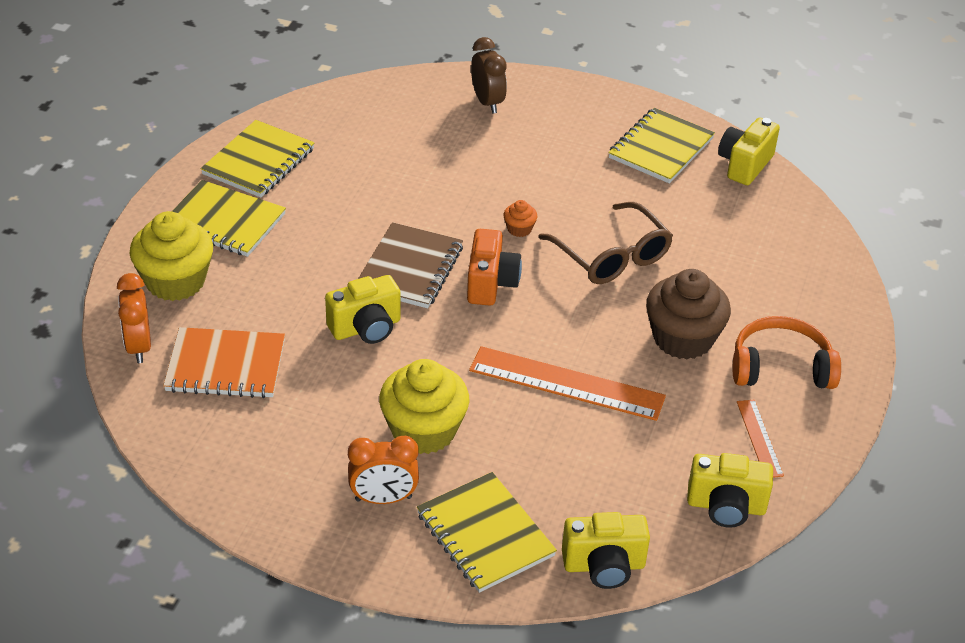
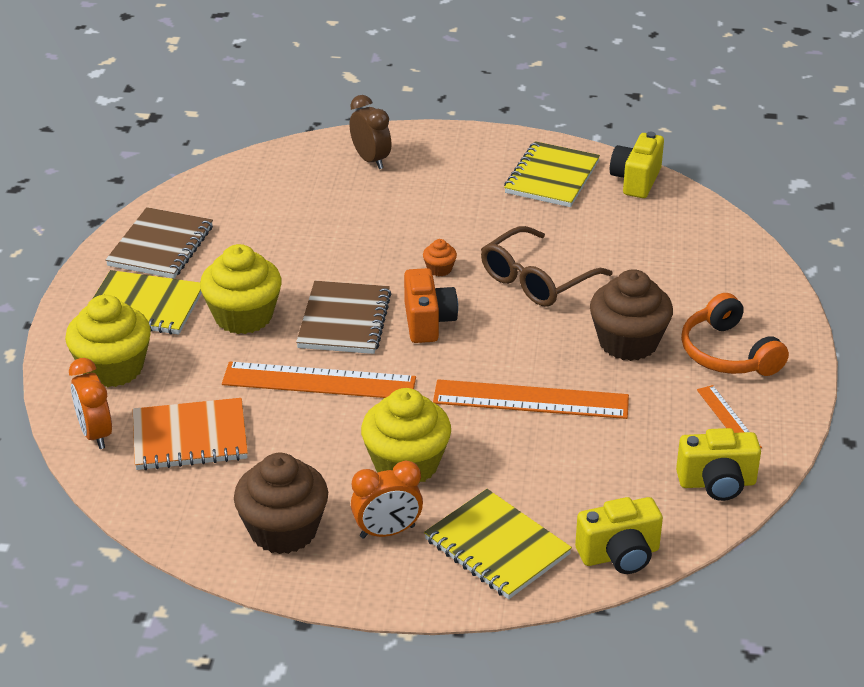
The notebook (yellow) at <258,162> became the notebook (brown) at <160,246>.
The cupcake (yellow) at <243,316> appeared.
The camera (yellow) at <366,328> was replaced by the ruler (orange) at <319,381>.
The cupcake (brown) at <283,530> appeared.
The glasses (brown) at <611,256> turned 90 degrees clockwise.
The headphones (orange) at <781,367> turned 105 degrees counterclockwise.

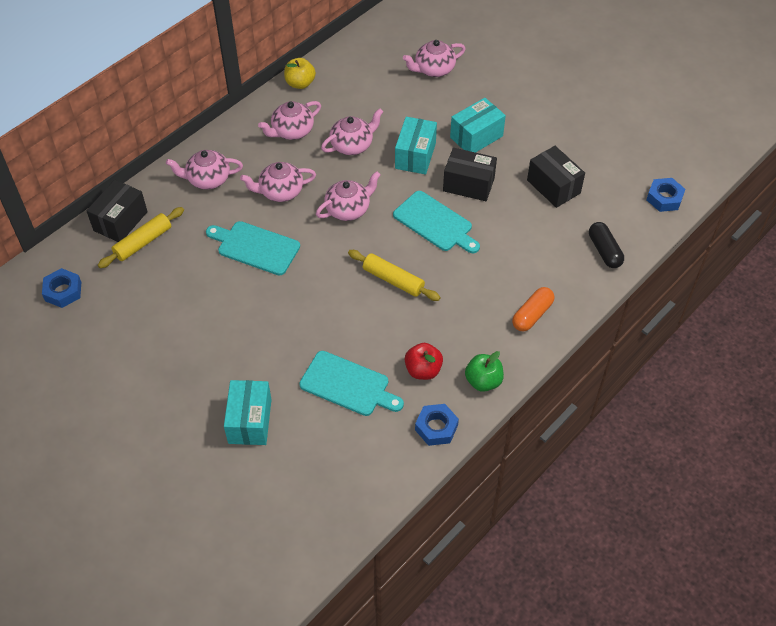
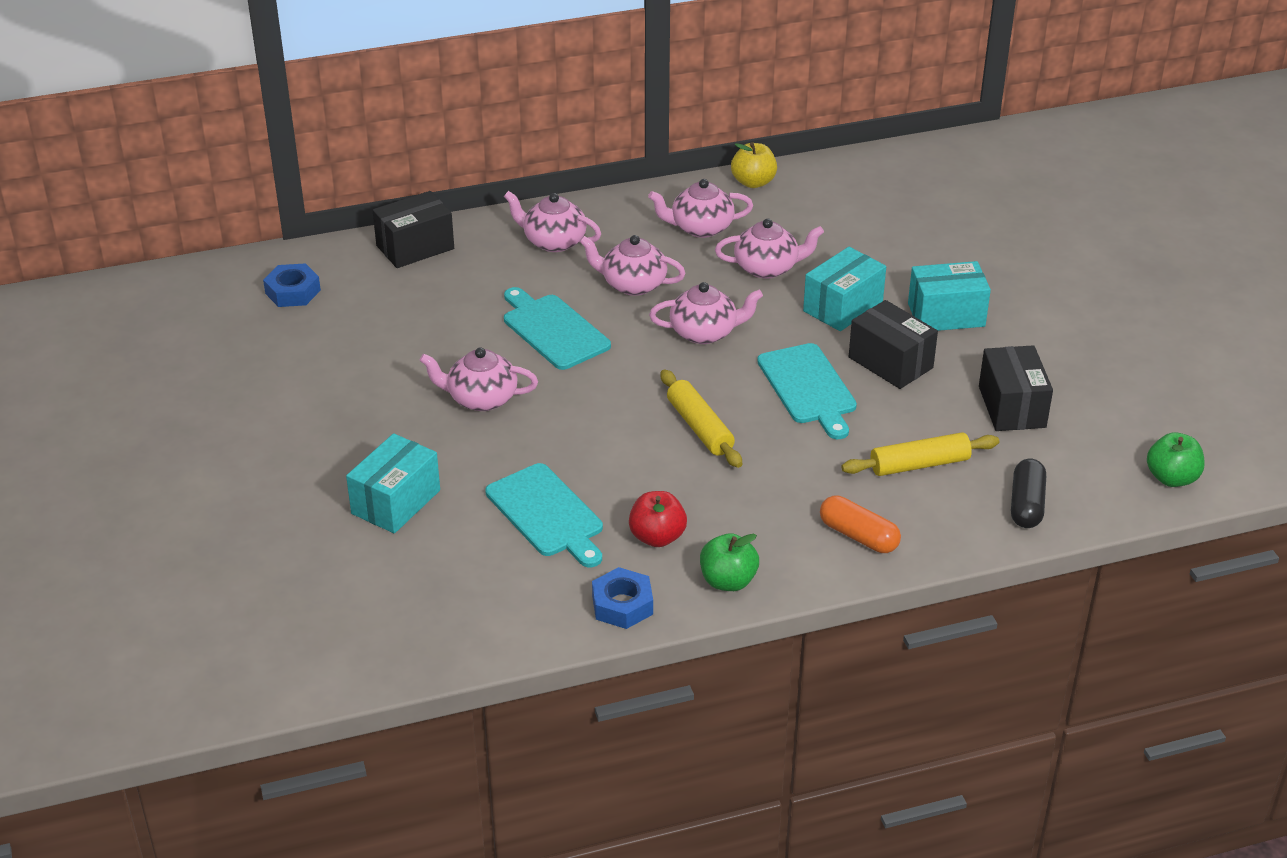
The teapot (pink) moved from <433,69> to <481,398>.
The capsule (orange) at <532,315> turned 60 degrees clockwise.
The rolling pin (yellow) moved from <143,242> to <919,464>.
The nut (blue) at <664,198> was replaced by the apple (green) at <1171,478>.

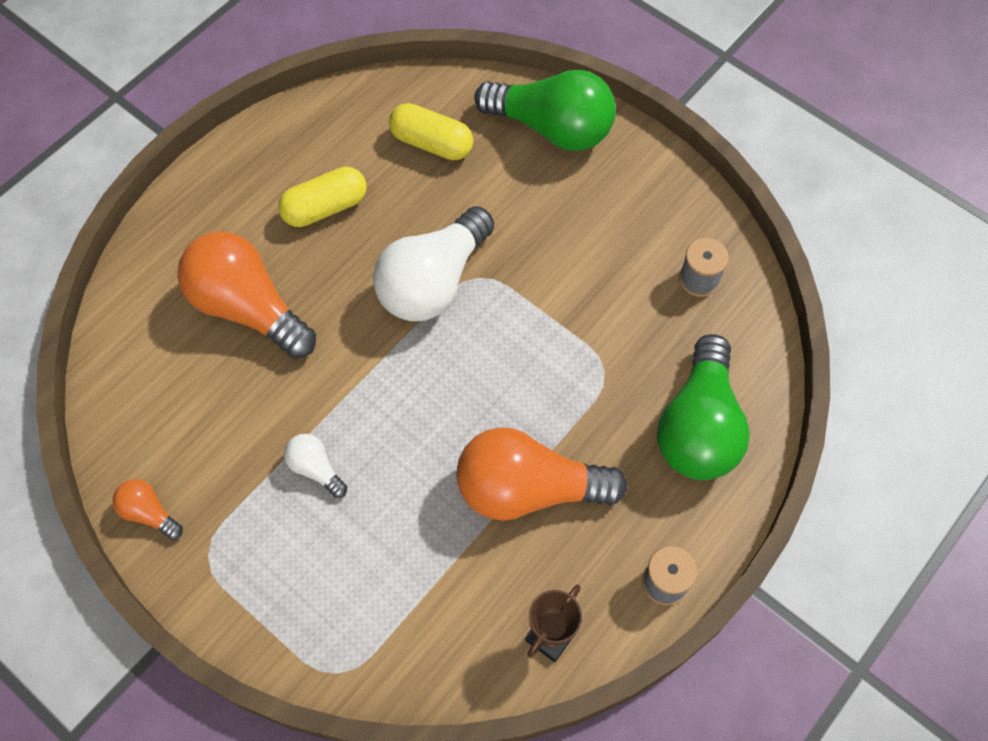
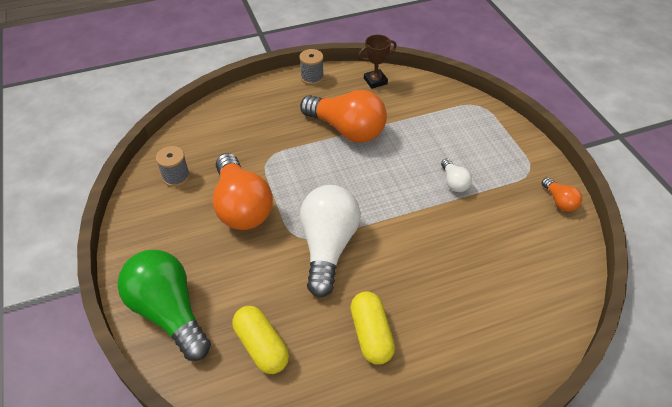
The light bulb (orange) moved from <248,308> to <241,206>.
The light bulb (white) at <433,282> turned 60 degrees counterclockwise.
The capsule (yellow) at <325,207> turned 75 degrees clockwise.
The light bulb (green) at <698,427> disappeared.

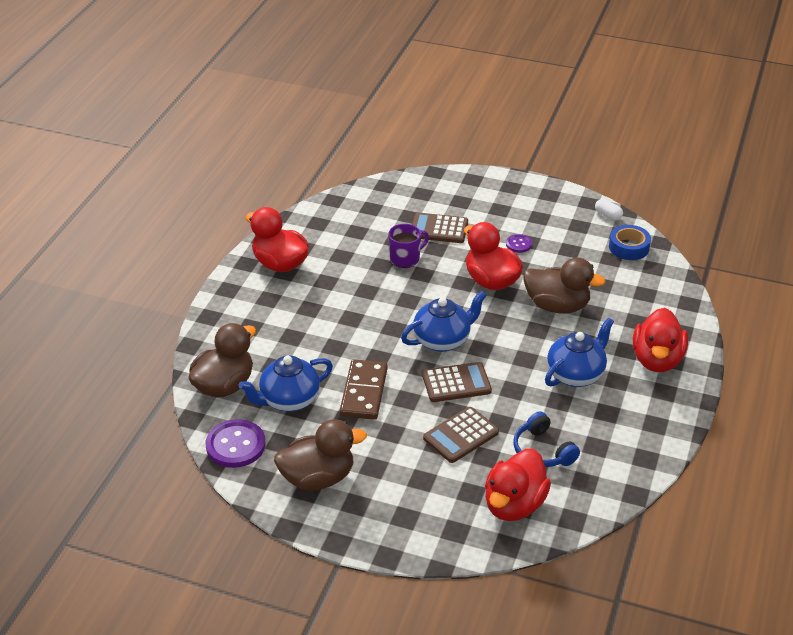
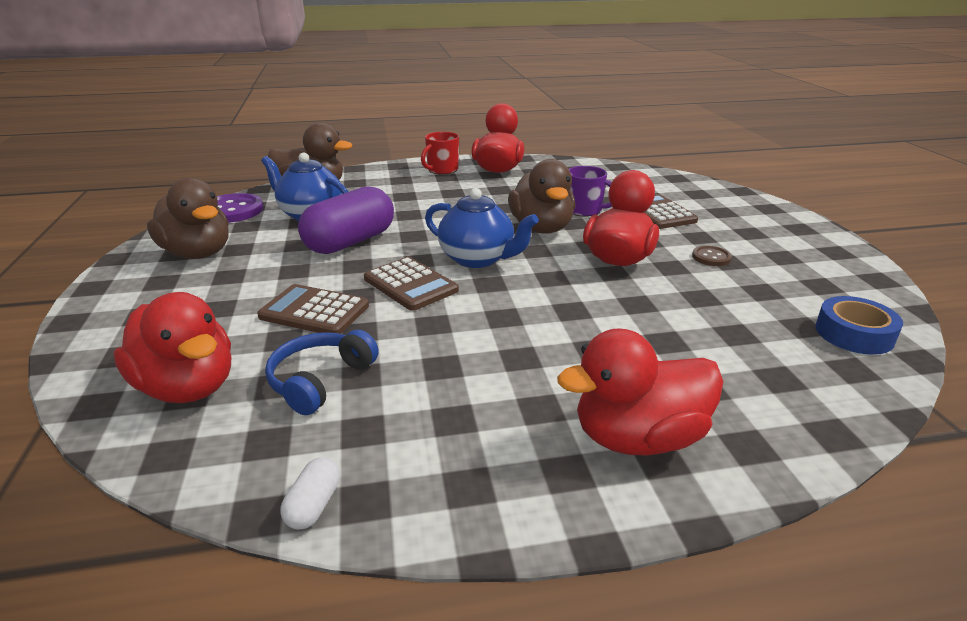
The duck (red) at <514,505> turned 135 degrees counterclockwise.
The capsule (white) moved from <608,215> to <314,505>.
The domino (brown) at <364,392> was replaced by the capsule (purple) at <350,242>.
The mug (red) at <442,170> appeared.
The duck (brown) moved from <557,306> to <541,228>.
The button (purple) at <518,244> became the button (brown) at <711,257>.
The teapot (blue) at <576,374> disappeared.

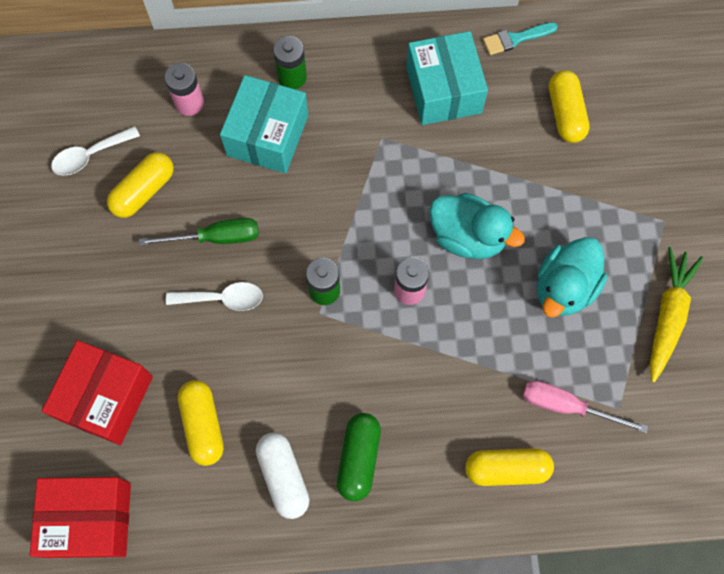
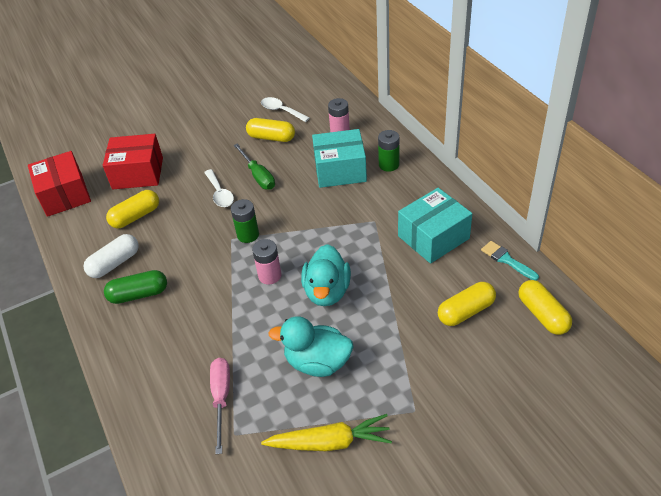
The capsule (yellow) moved from <506,469> to <542,315>.

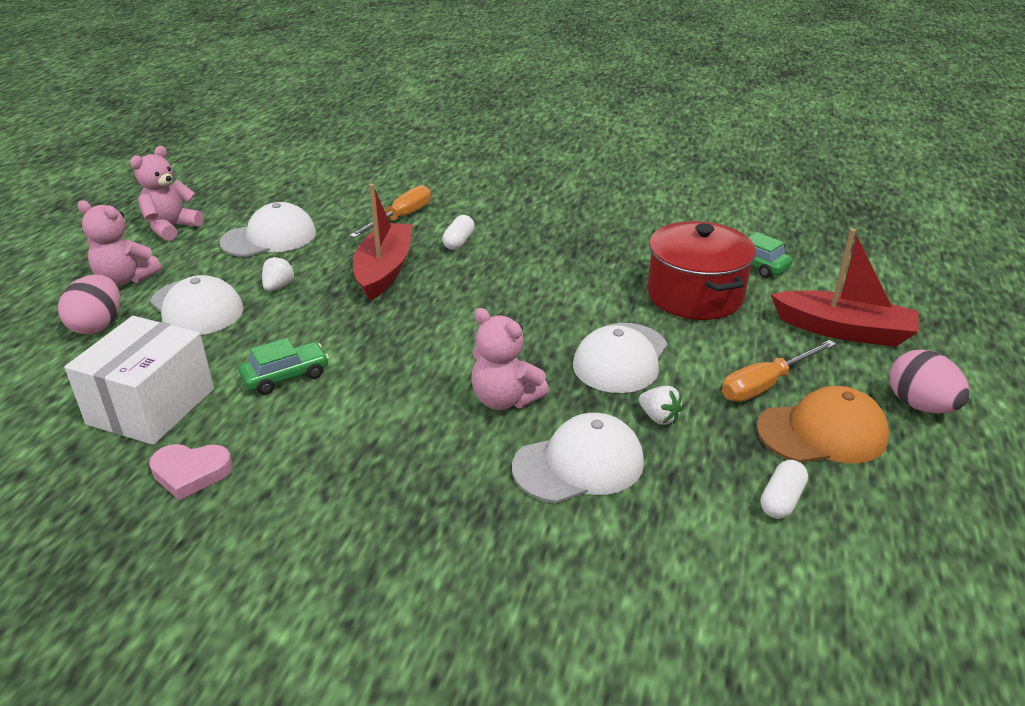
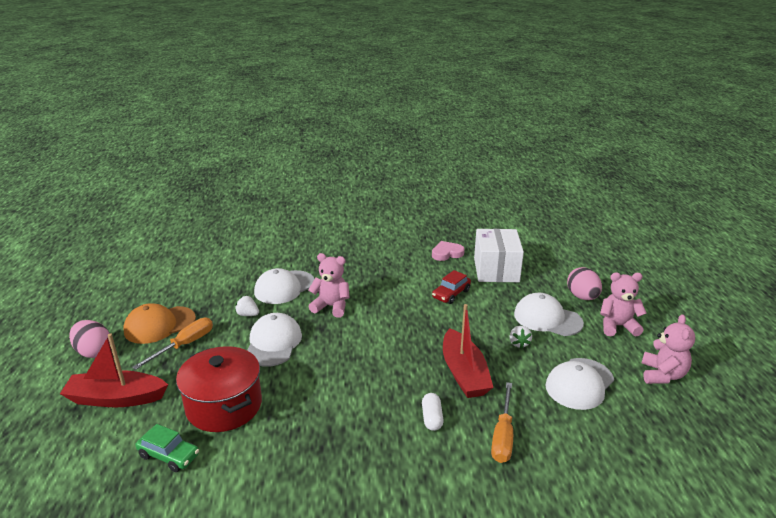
The car (green) at <286,376> became the car (red) at <451,294>.
The capsule (white) at <781,500> disappeared.

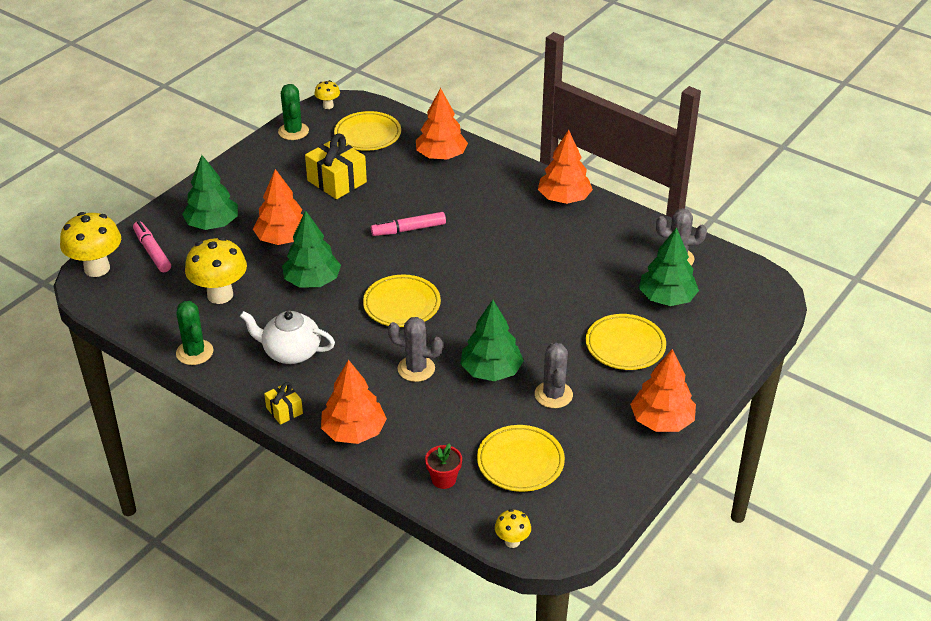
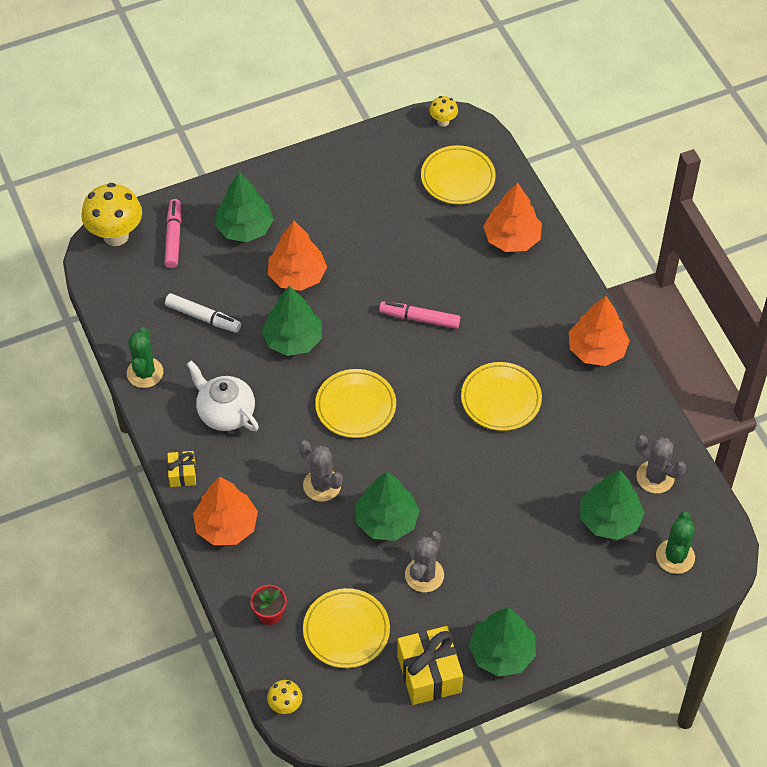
The mushroom (yellow) at <220,295> was replaced by the marker (white) at <203,317>.
The gift (yellow) moved from <337,181> to <429,674>.
The plate (yellow) moved from <625,346> to <501,399>.
The tree (orange) at <662,421> became the tree (green) at <502,653>.
The cactus (green) moved from <293,131> to <675,557>.

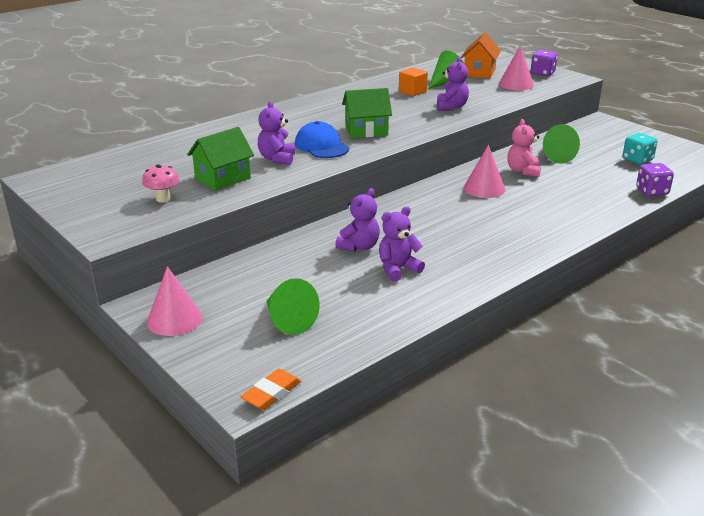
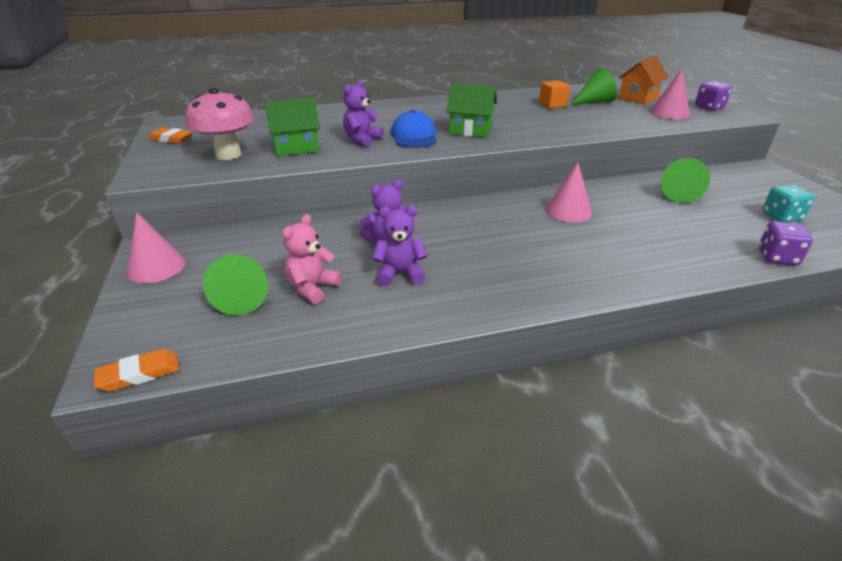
The eraser (orange) at <171,139> appeared.
The mushroom (pink) at <163,199> changed to 1.83 times the size.
The teddy bear (pink) moved from <523,171> to <312,288>.
The teddy bear (purple) at <451,107> disappeared.

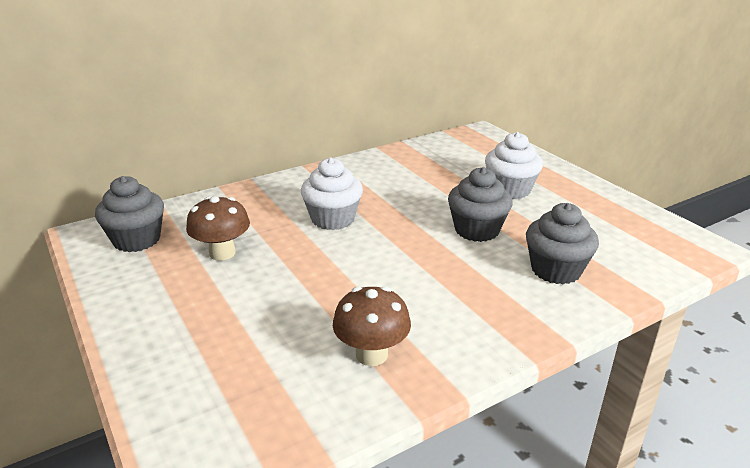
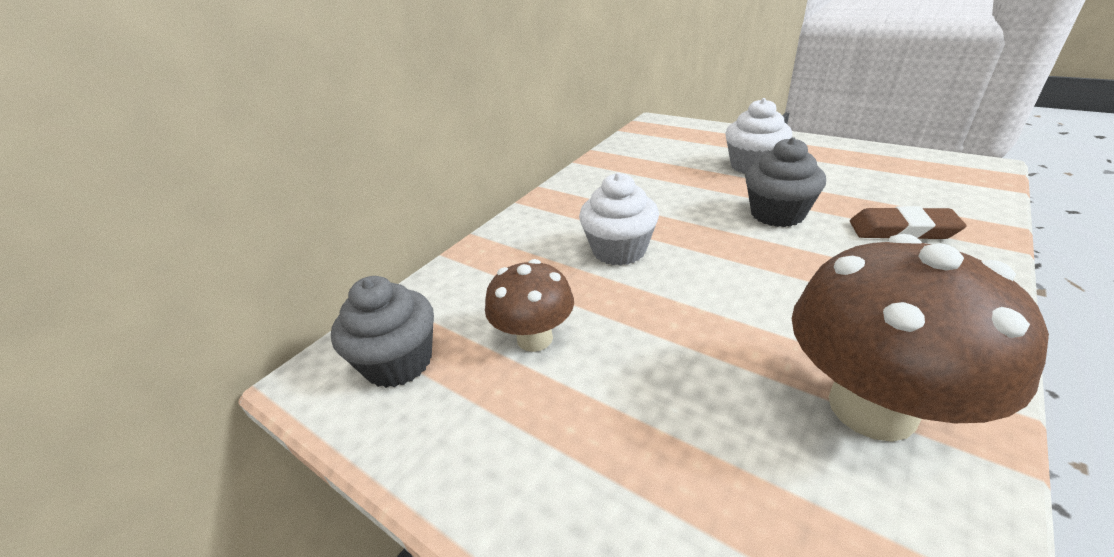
The mushroom (brown) at <371,354> changed to 1.72 times the size.
The cupcake (grey) at <556,270> was replaced by the eraser (brown) at <902,230>.

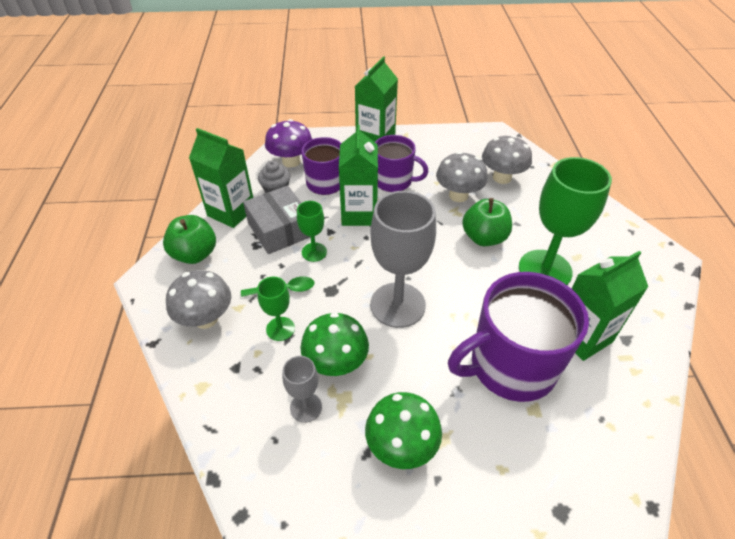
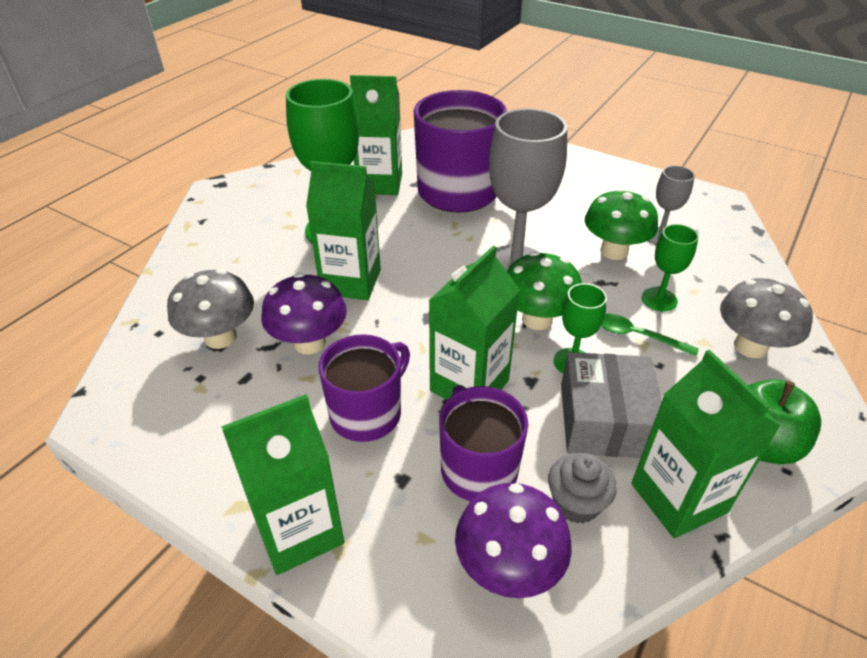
The mushroom (grey) at <458,195> became the mushroom (purple) at <309,343>.
The apple (green) at <484,238> was replaced by the carton (green) at <351,282>.
The mug (purple) at <394,181> turned 75 degrees clockwise.
The mushroom (green) moved from <401,446> to <537,319>.

